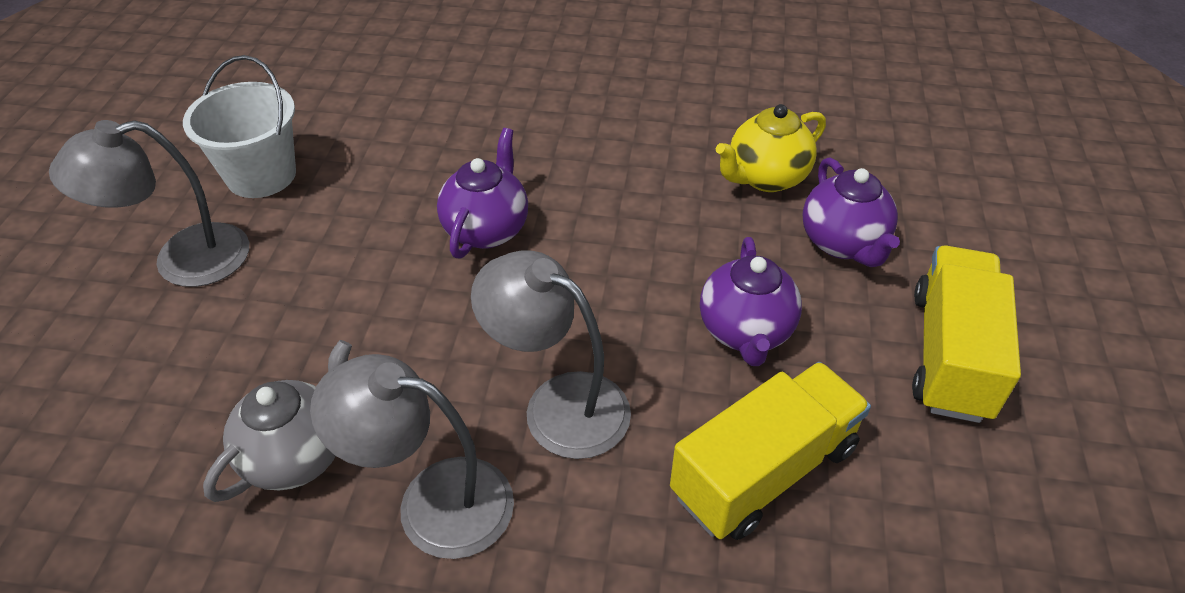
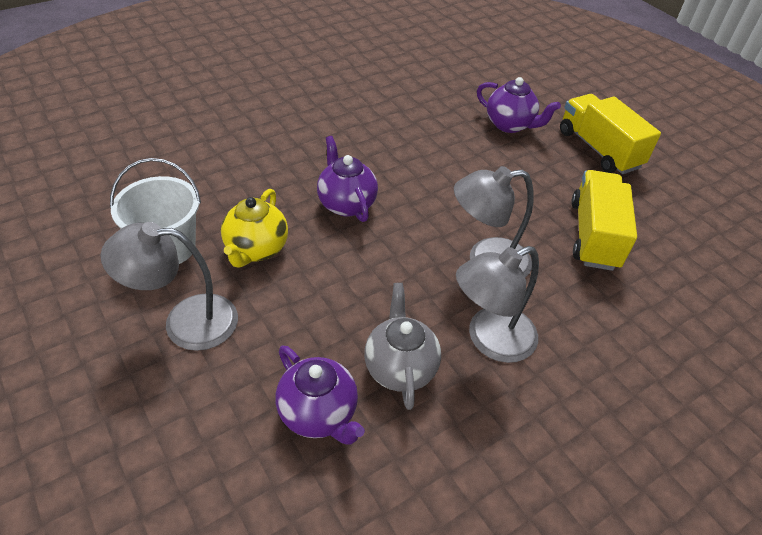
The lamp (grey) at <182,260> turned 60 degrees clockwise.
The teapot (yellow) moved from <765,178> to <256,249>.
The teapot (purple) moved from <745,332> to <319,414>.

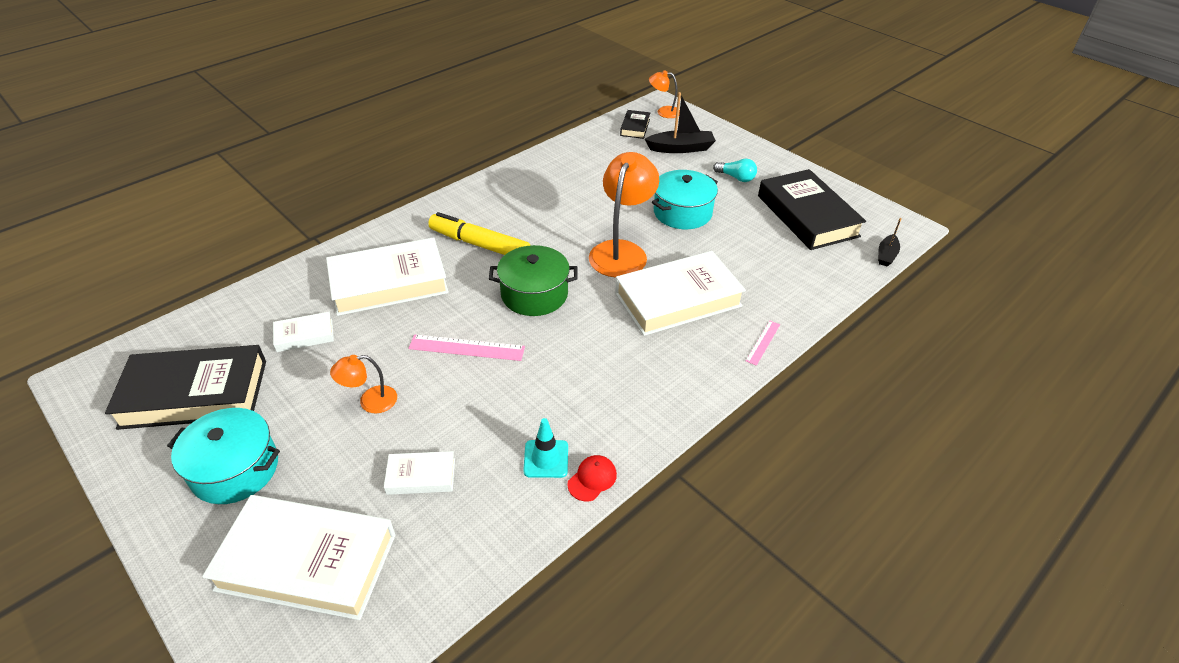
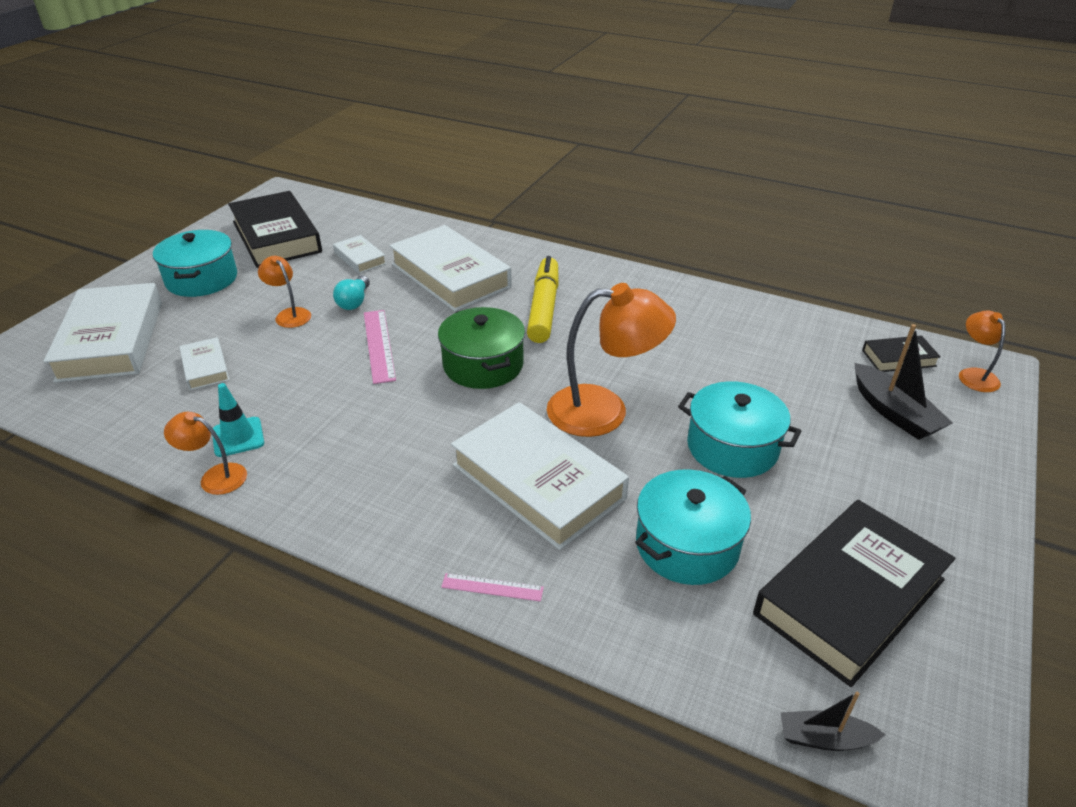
The cap (red) at <592,479> was replaced by the lamp (orange) at <215,477>.
The light bulb (turquoise) moved from <736,178> to <354,302>.
The pot (turquoise) at <687,545> appeared.

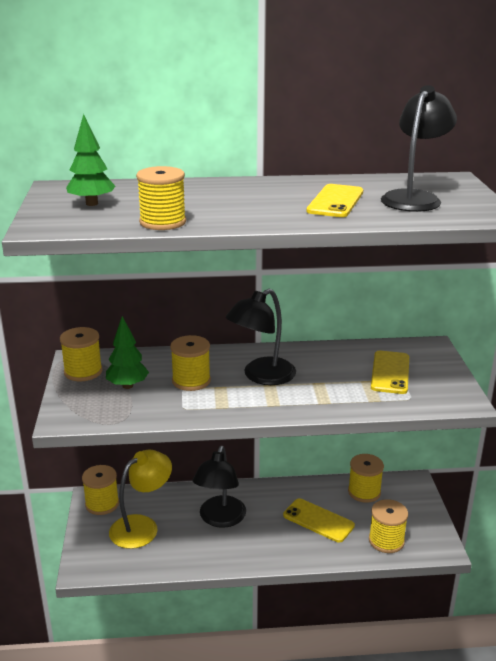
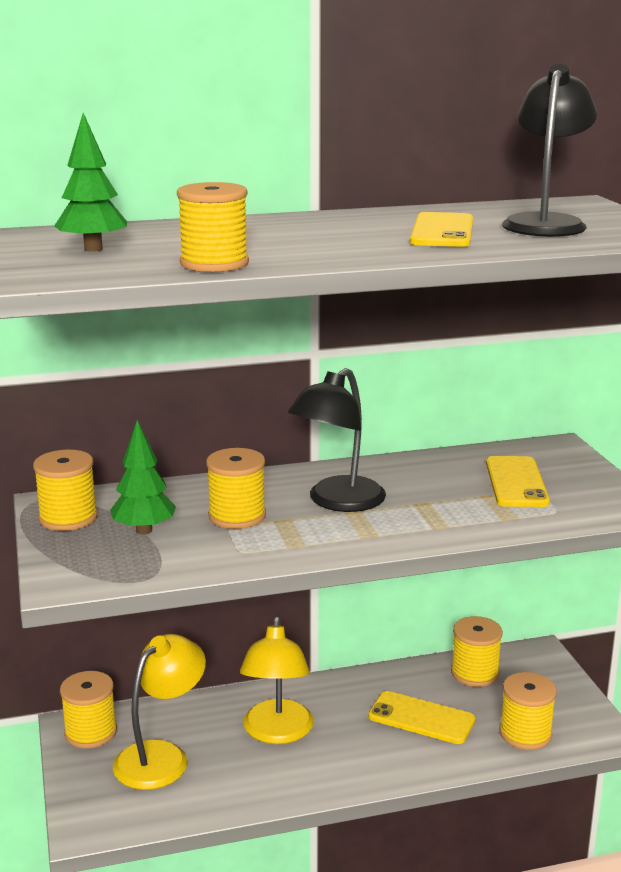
The lamp (black) at <220,519> became the lamp (yellow) at <277,733>.

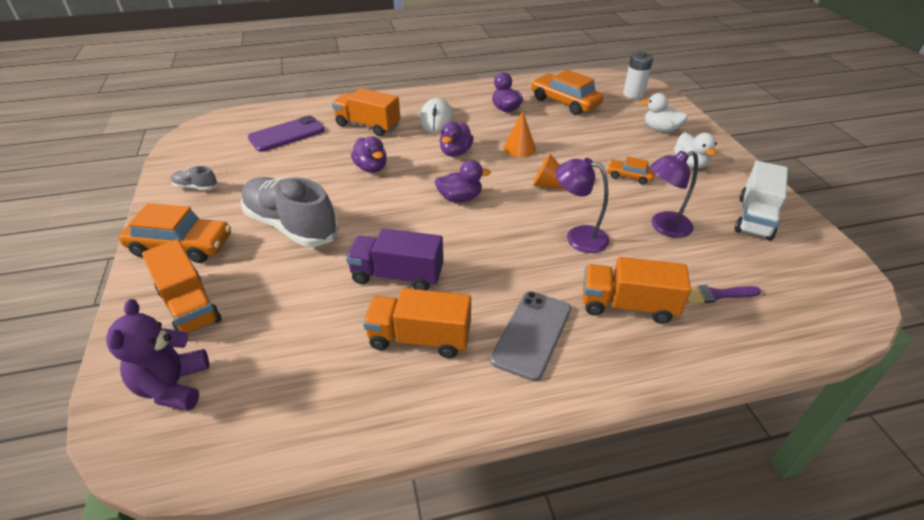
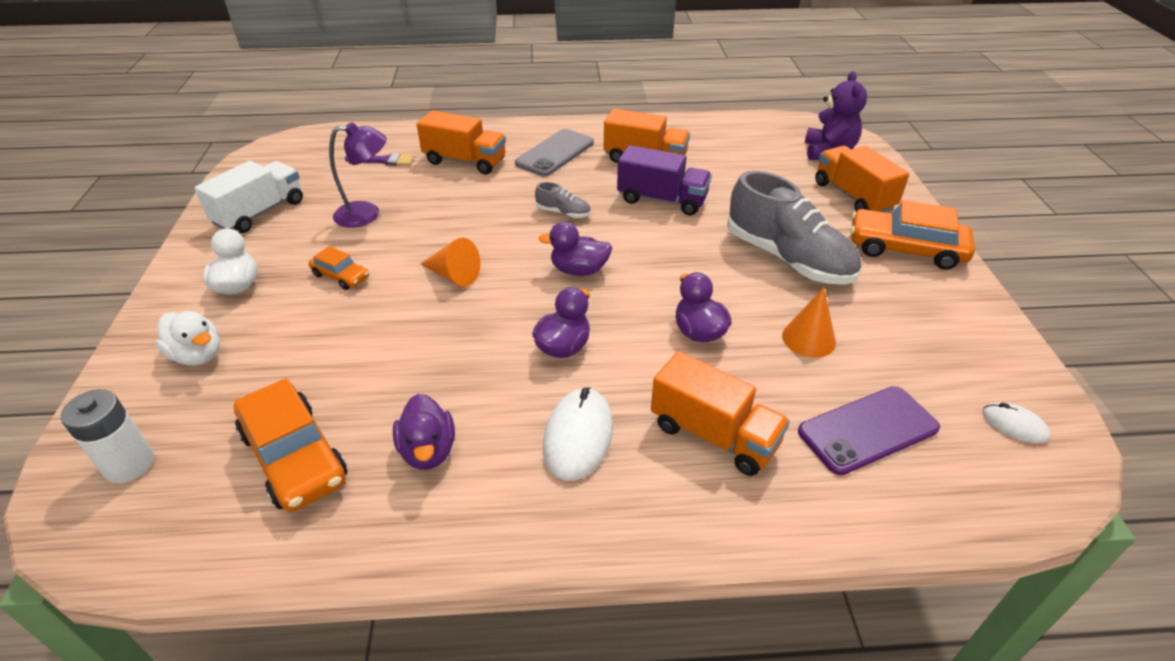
The shoe (grey) moved from <196,187> to <563,213>.
The cone (orange) moved from <519,148> to <808,339>.
The mouse (white) at <1014,425> appeared.
The lamp (purple) at <578,237> disappeared.

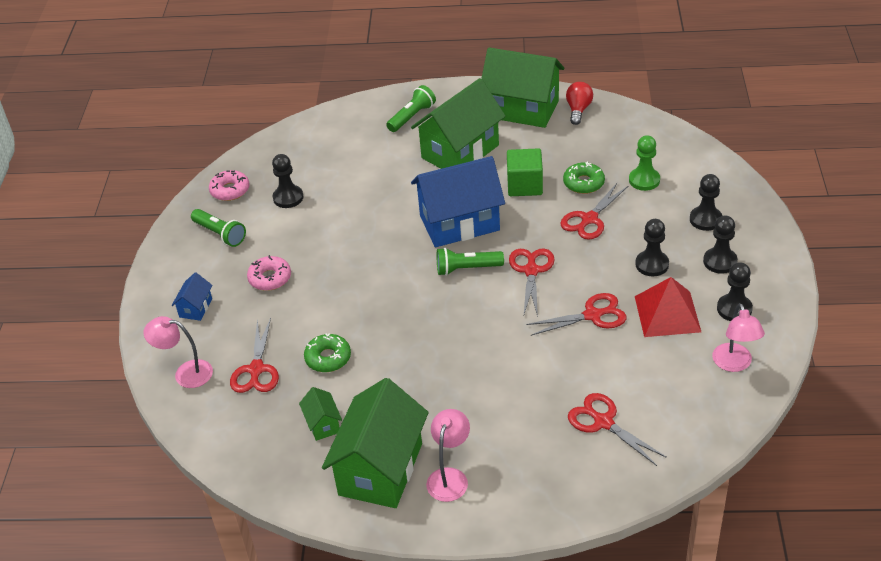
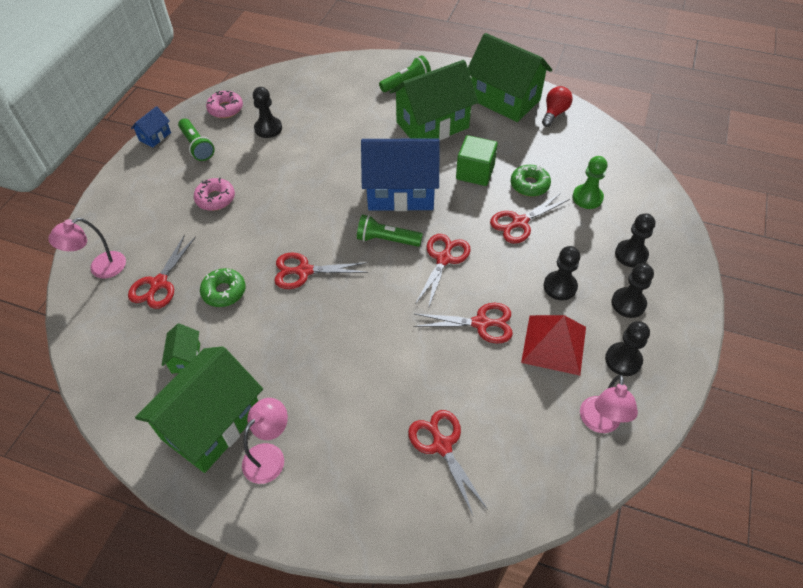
The lamp (pink) at <185,373> turned 60 degrees counterclockwise.
The house (blue) moved from <195,308> to <155,136>.
The scissors (red) at <304,271> appeared.

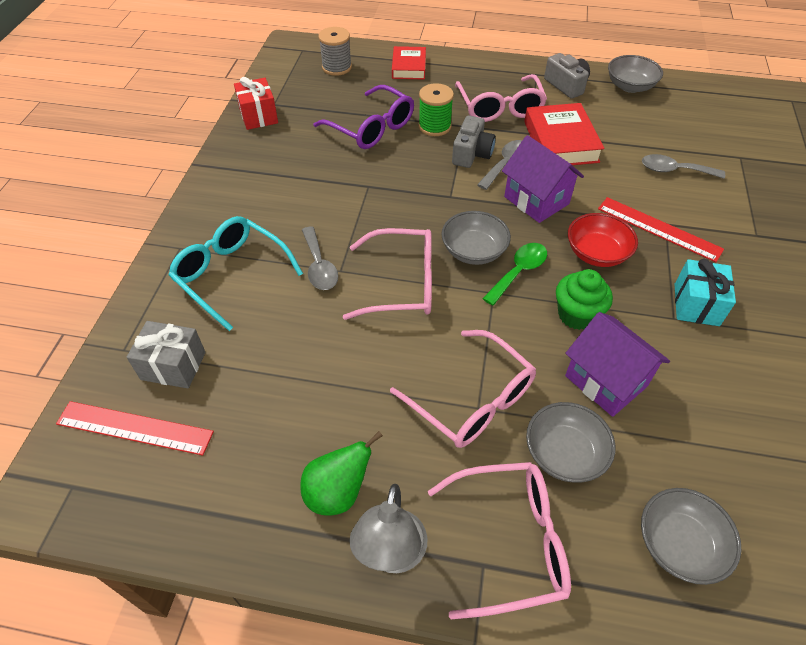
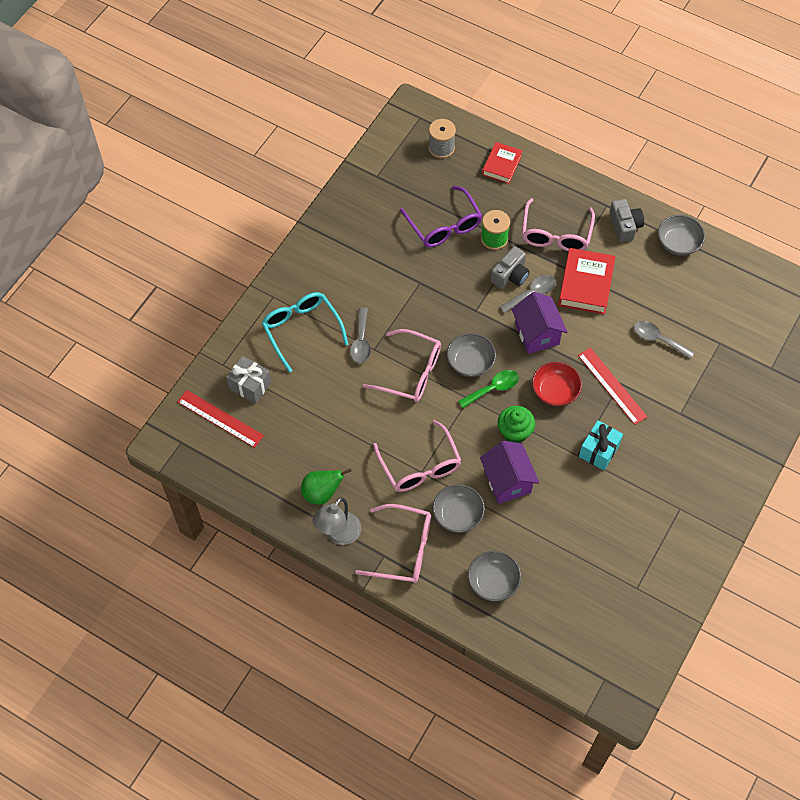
The gift (red) at <258,116> disappeared.

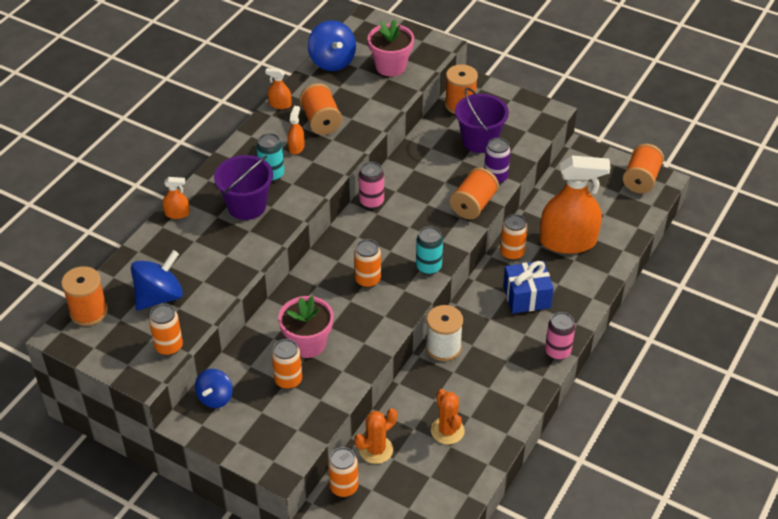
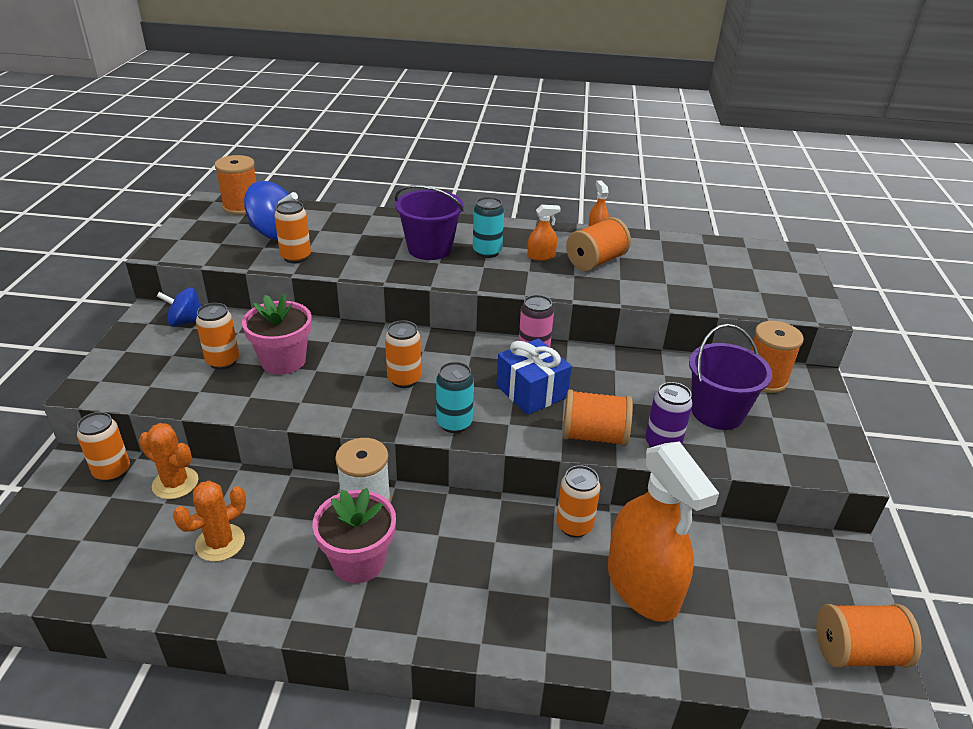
The can (orange) moved from <169,347> to <296,257>.
The flower pot (pink) moved from <390,66> to <358,561>.
The gift (blue) moved from <526,297> to <531,391>.
The spray bottle (orange) at <177,213> disappeared.
The spinning top (blue) at <332,61> disappeared.
The can (pink) at <557,352> disappeared.

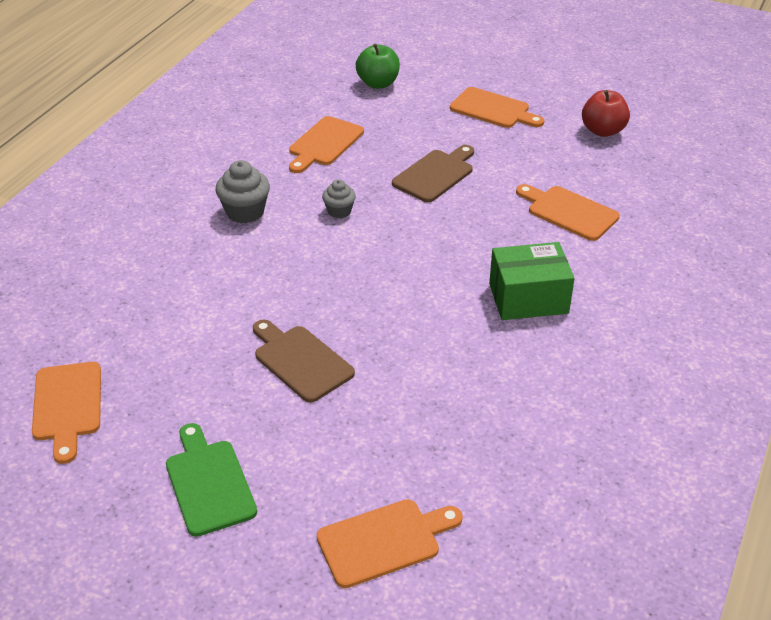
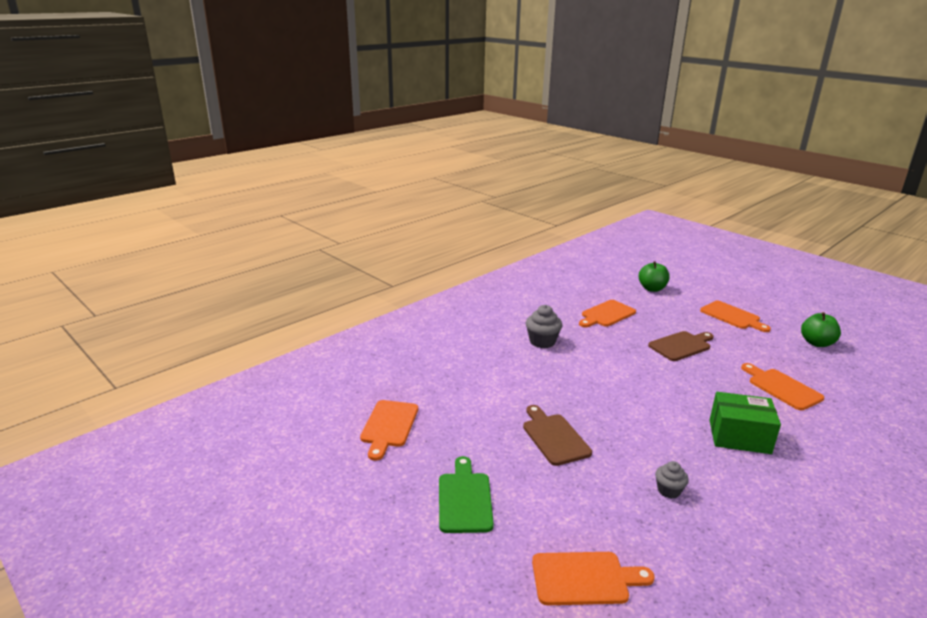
The cupcake (grey) moved from <339,211> to <668,490>.
The apple (red) at <603,131> became the apple (green) at <816,343>.

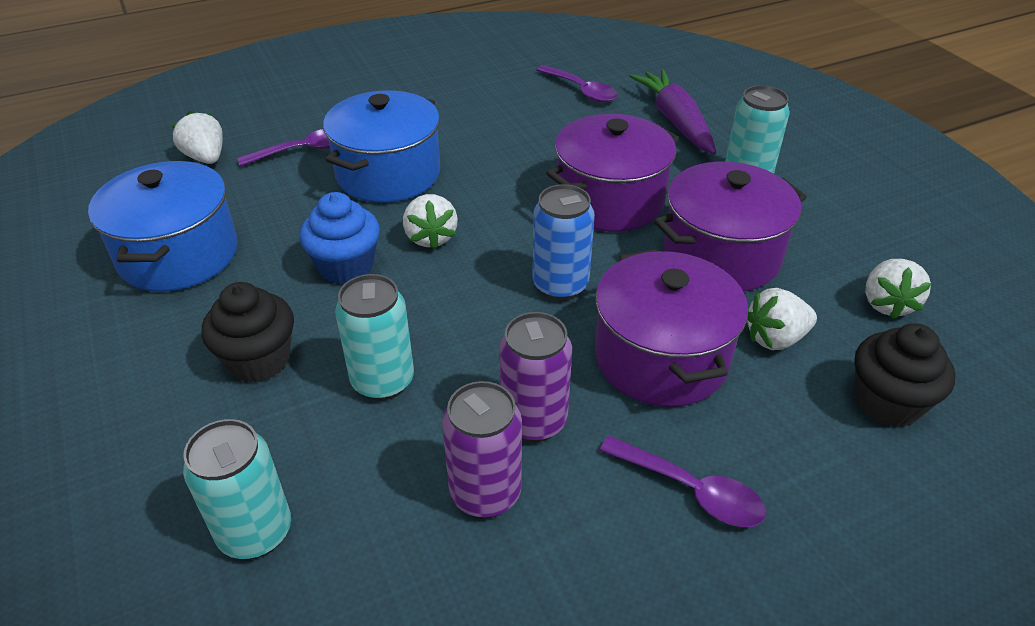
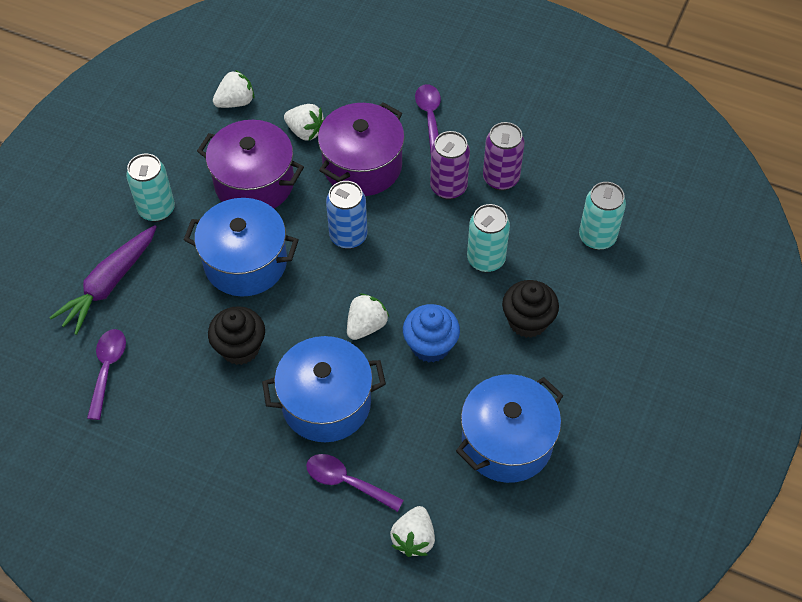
The pot (purple) at <610,201> became the pot (blue) at <245,262>.
The cupcake (black) moved from <887,403> to <240,348>.

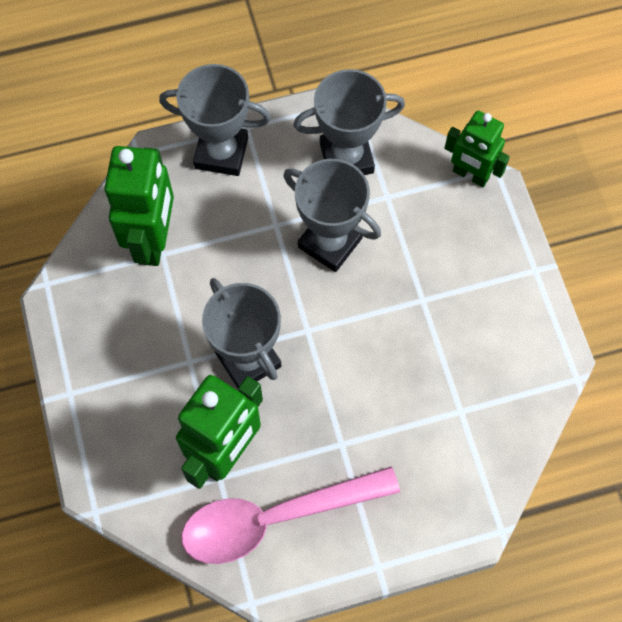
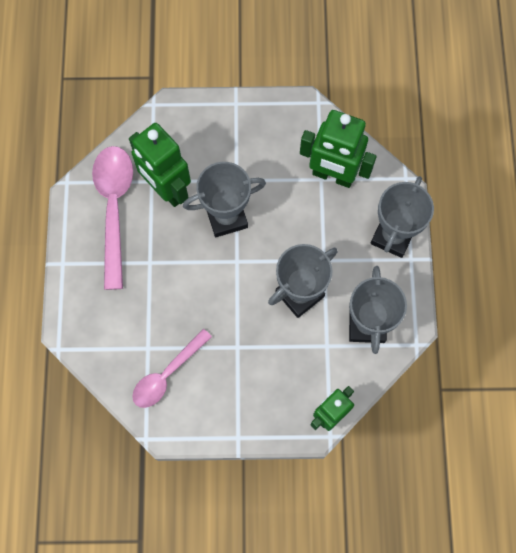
The spoon (pink) at <167,374> appeared.

